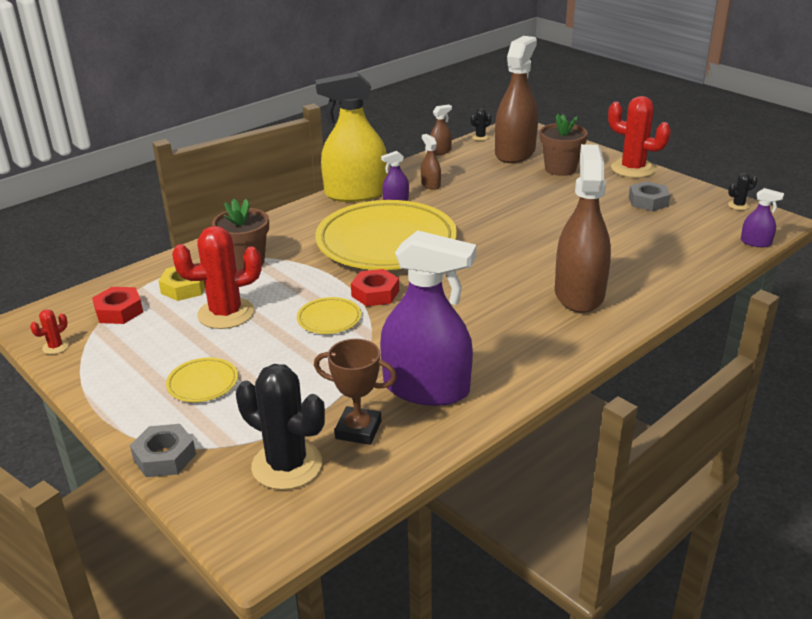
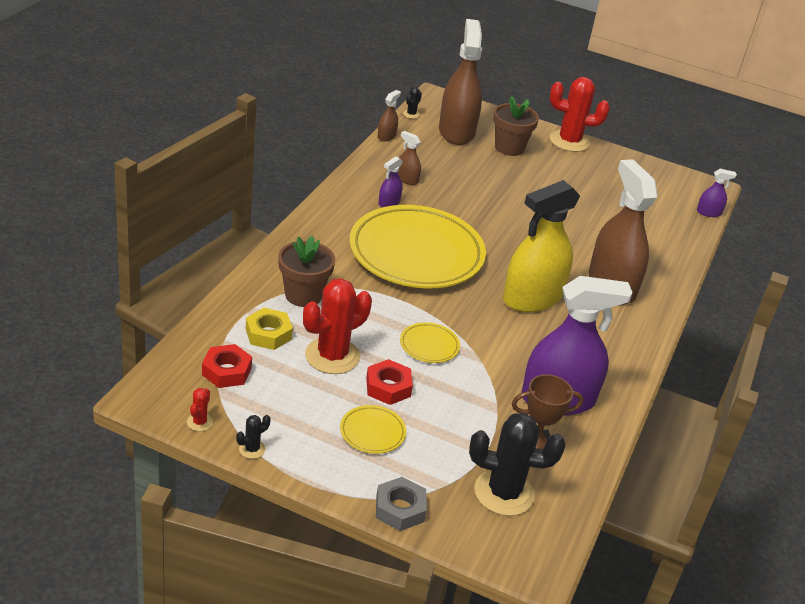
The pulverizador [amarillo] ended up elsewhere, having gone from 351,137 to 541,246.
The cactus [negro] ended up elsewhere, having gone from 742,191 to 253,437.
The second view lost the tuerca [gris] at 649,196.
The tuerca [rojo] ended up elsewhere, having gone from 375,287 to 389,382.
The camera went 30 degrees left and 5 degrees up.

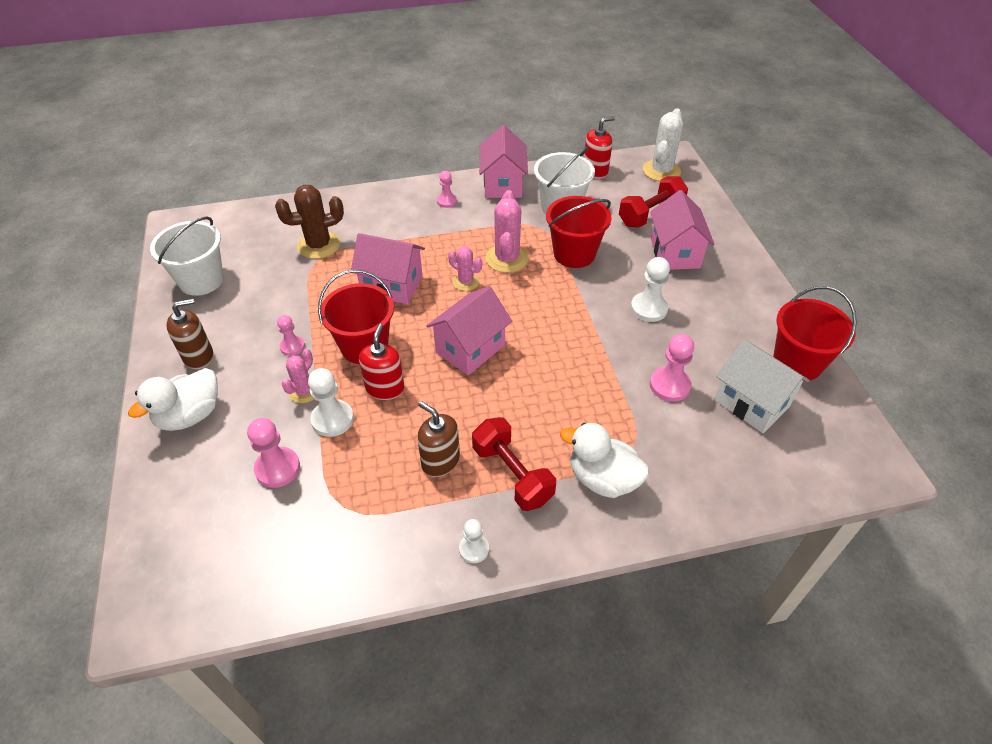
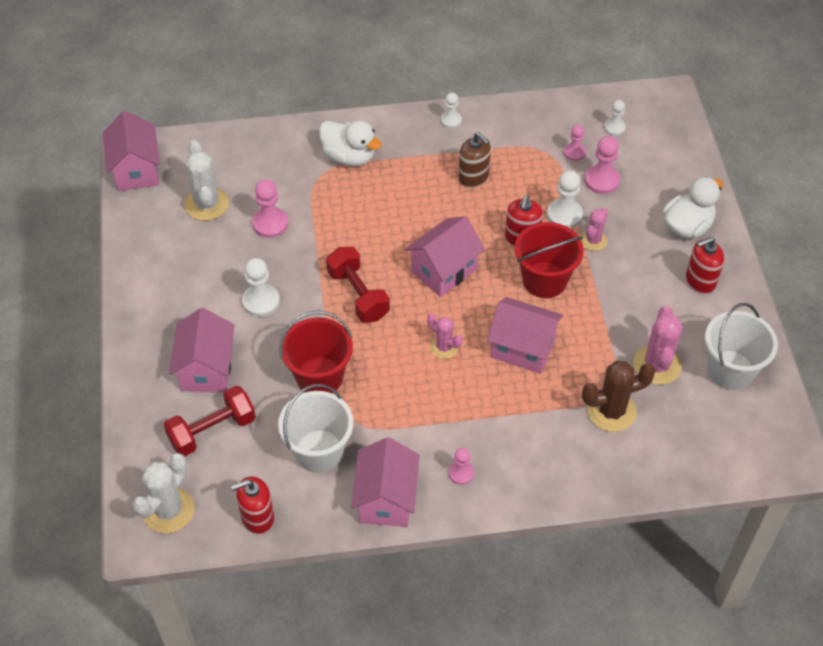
The cactus [rosa] ended up elsewhere, having gone from 507,231 to 658,345.
The second view lost the balde [rojo] at 815,333.
What was the dispensador de jabón [marrón] at 189,334 turned into the dispensador de jabón [rojo] at 705,265.
The peón [rosa] ended up elsewhere, having gone from 291,335 to 575,143.
Where the casa [blanco] stood at 762,386, the cactus [blanco] came to stand at 207,180.
The mancuerna [rojo] ended up elsewhere, having gone from 514,464 to 358,284.
The second view gained the peón [blanco] at 615,118.
The second view gained the casa [rosa] at 131,151.
The camera went 175 degrees left and 5 degrees up.

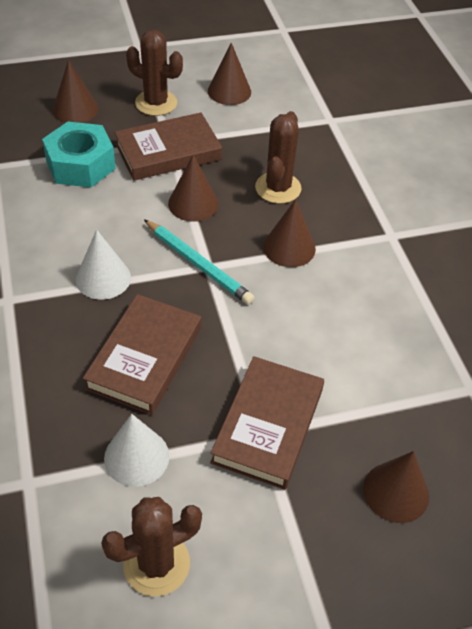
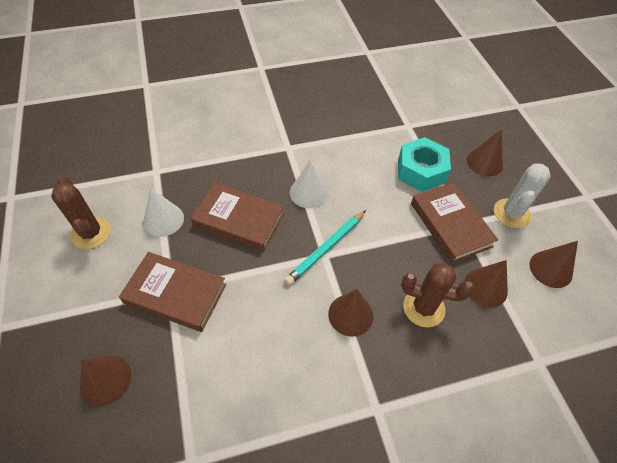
What was the cactus [marrón] at 154,73 turned into the cactus [blanco] at 522,195.
The cono [marrón] ended up elsewhere, having gone from 193,188 to 486,284.
The camera went 90 degrees right and 5 degrees up.

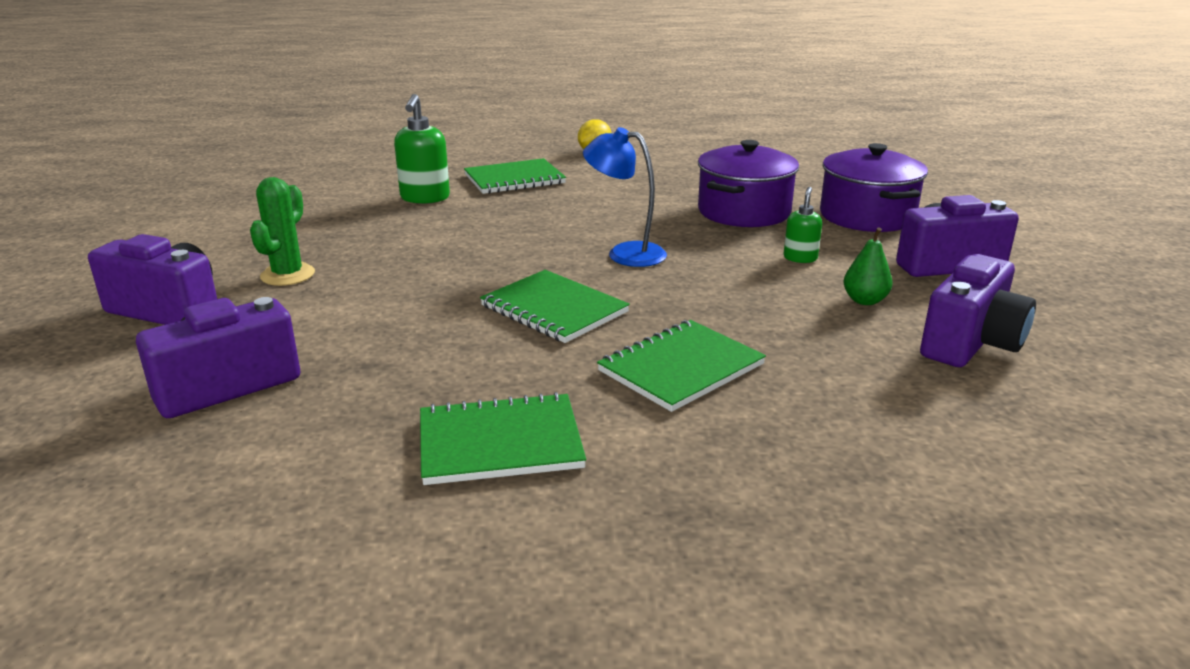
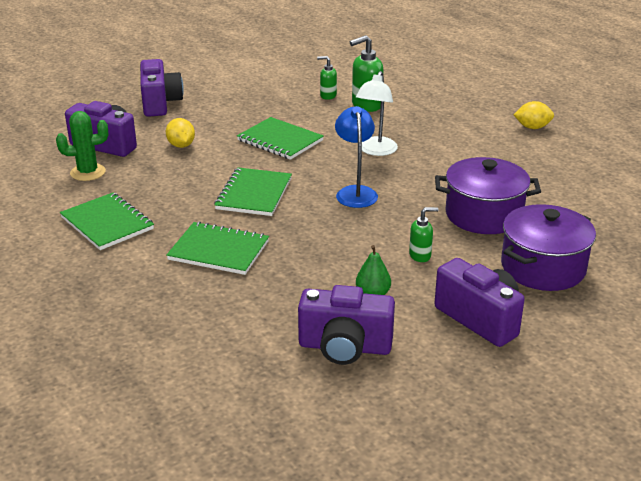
The cuaderno [verde] ended up elsewhere, having gone from 515,176 to 280,138.
The cactus [verde] ended up elsewhere, having gone from 282,231 to 82,146.
The second view gained the dispensador de jabón [verde] at 327,78.
The second view gained the lámpara [blanco] at 377,113.
The second view gained the limón [amarillo] at 180,133.
The camera went 60 degrees right and 5 degrees up.

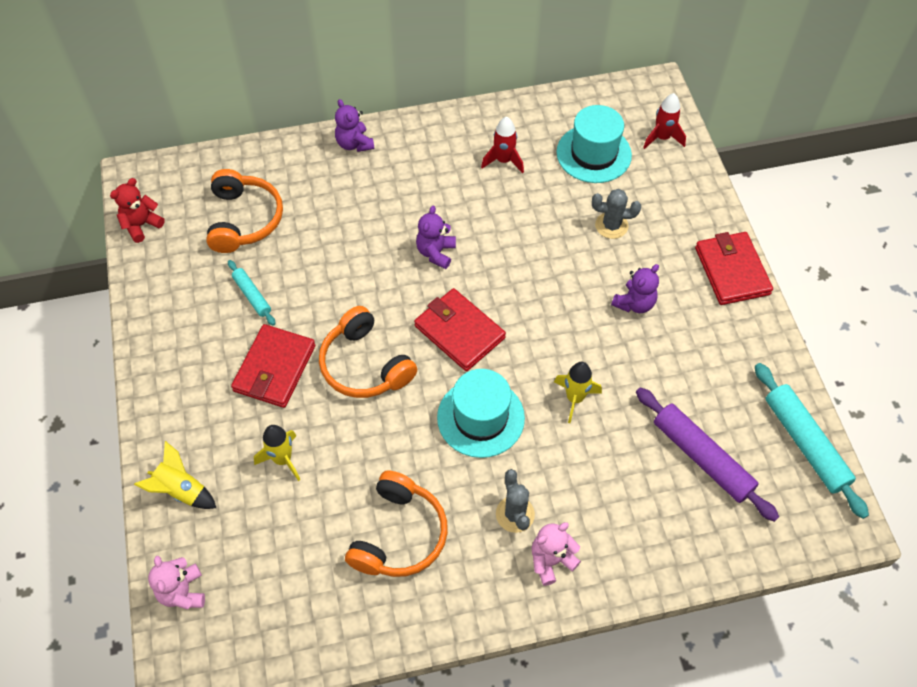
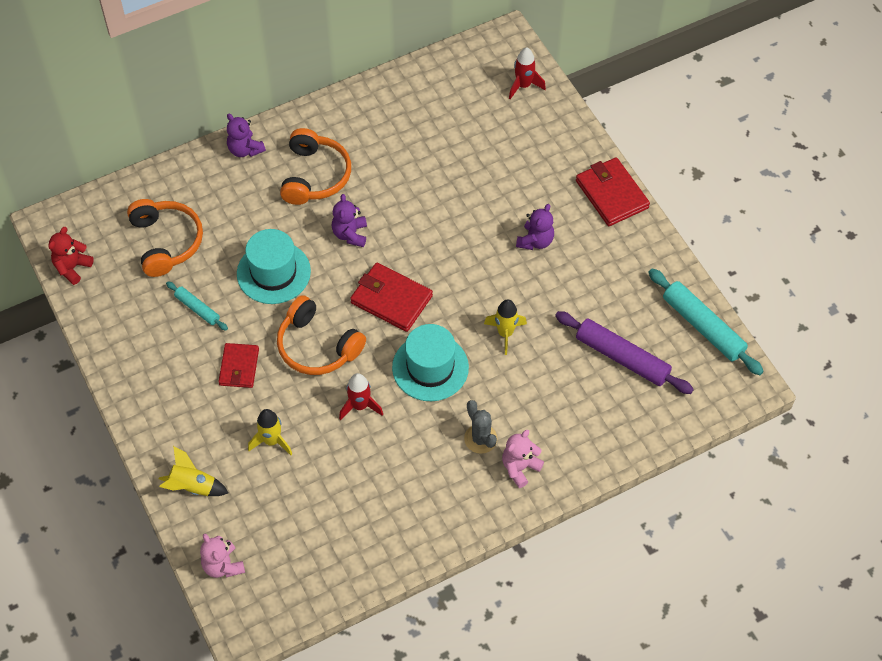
The sombrero [turquesa] ended up elsewhere, having gone from 594,144 to 274,266.
The cohete [rojo] ended up elsewhere, having gone from 502,145 to 361,396.
The second view lost the cactus [gris] at 616,214.
The size of the cartera [rojo] at 273,366 changed by a factor of 0.66.
The auriculares [naranja] ended up elsewhere, having gone from 396,524 to 315,166.
The camera went 15 degrees left and 0 degrees up.

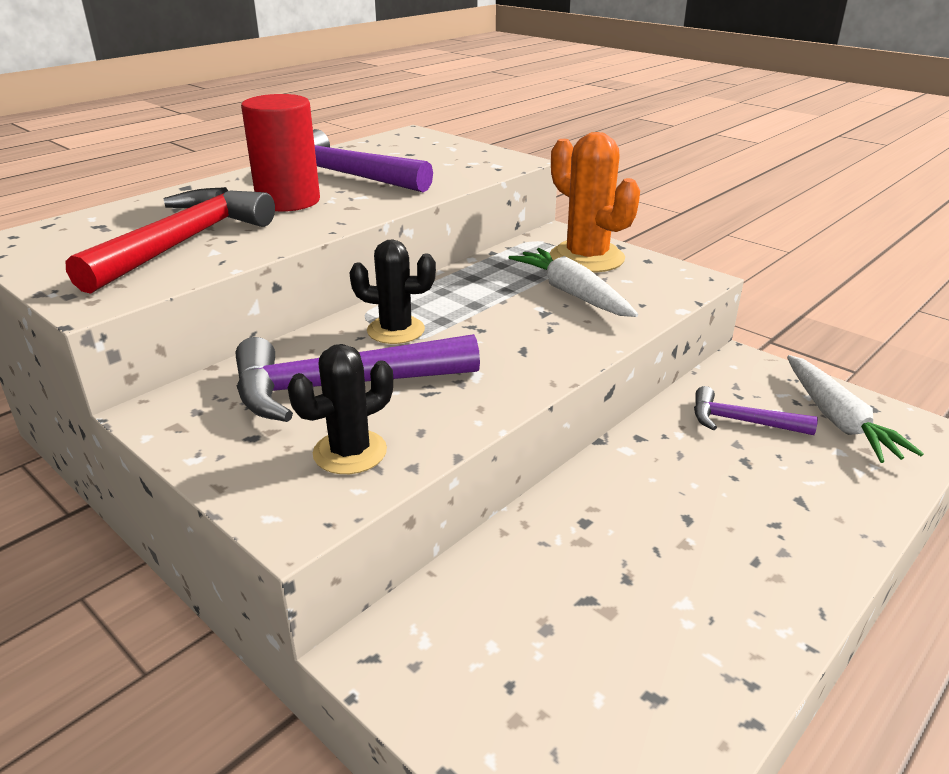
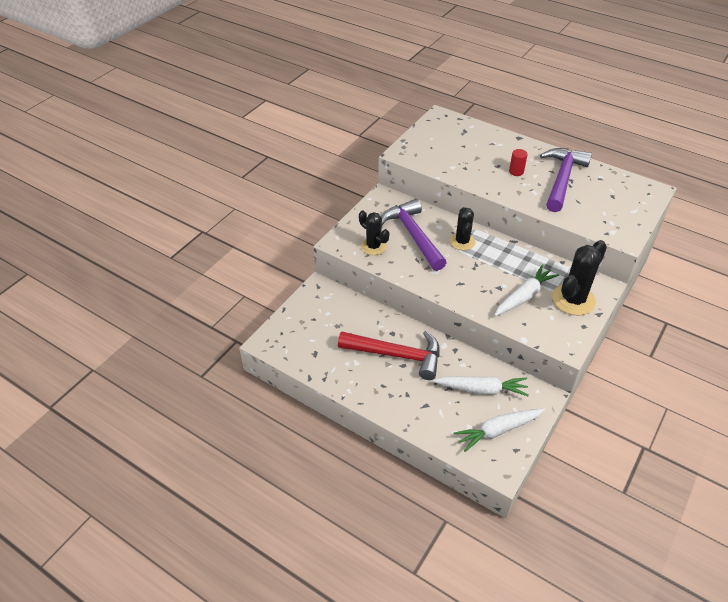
The size of the cilindro [rojo] at 280,153 changed by a factor of 0.49.
What was the cactus [naranja] at 595,202 turned into the cactus [negro] at 579,278.
The martillo [rojo] ended up elsewhere, having gone from 170,240 to 389,355.
Where the martillo [morado] stood at 756,410, the zanahoria [blanco] came to stand at 481,386.
The camera went 80 degrees right and 15 degrees up.

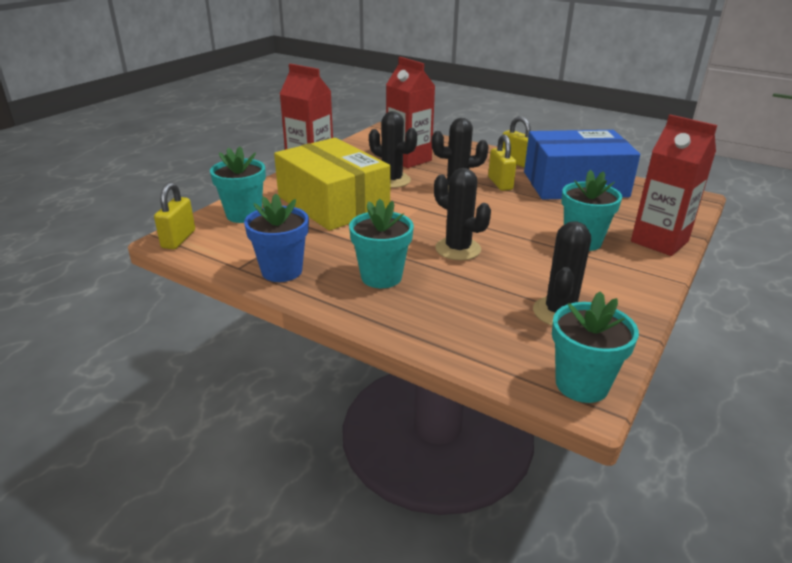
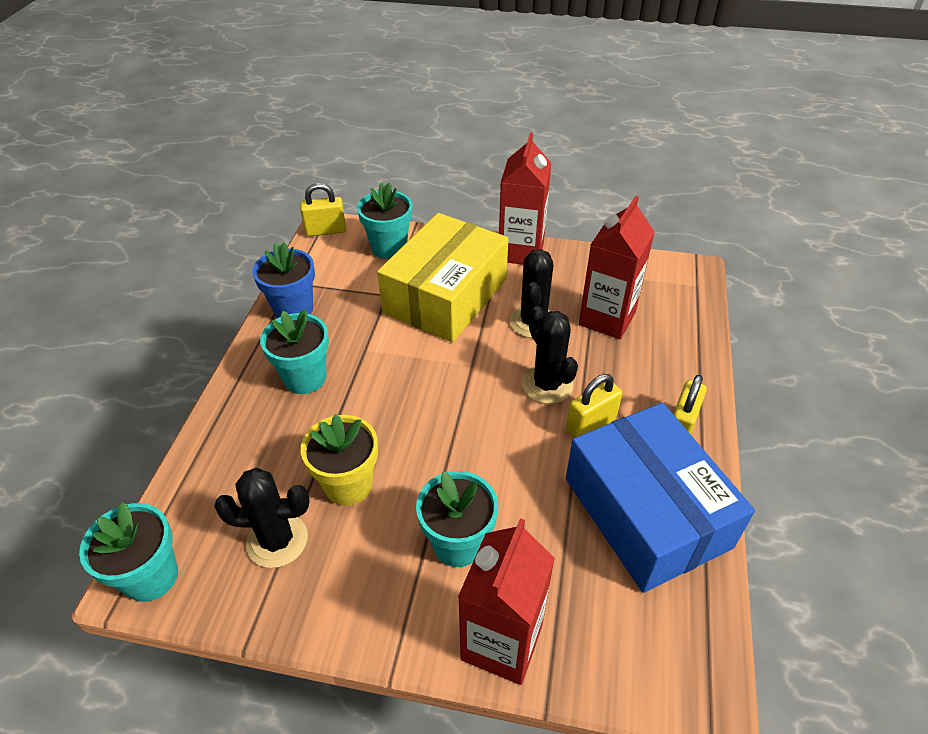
The second view lost the cactus [negro] at 462,214.
The second view gained the maceta [amarillo] at 339,460.
The camera went 70 degrees right and 15 degrees up.

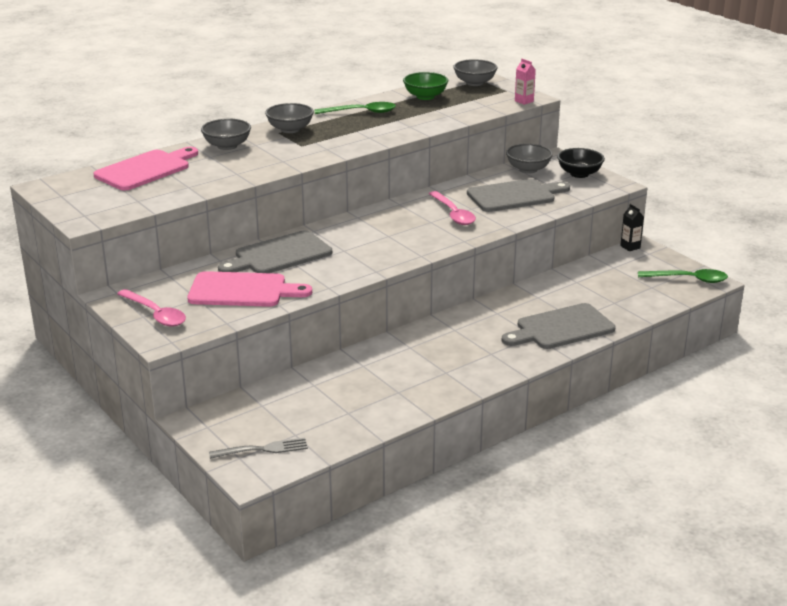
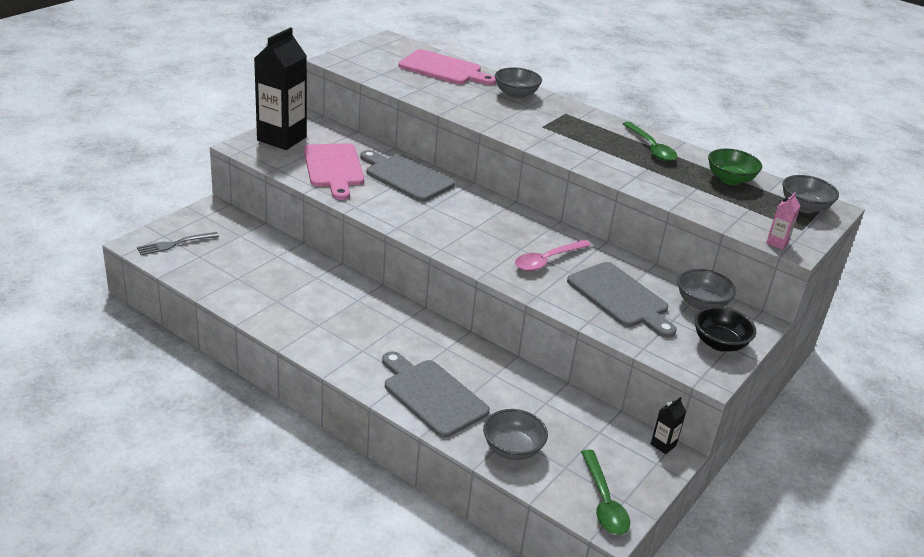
The cuenco [gris] ended up elsewhere, having gone from 289,118 to 515,434.
Where the cuchara [rosa] stood at 151,308, the cartón de leche [negro] came to stand at 280,88.
The tenedor [gris] at 258,448 ended up facing another way, 90 degrees clockwise from before.
The camera went 70 degrees right and 5 degrees up.

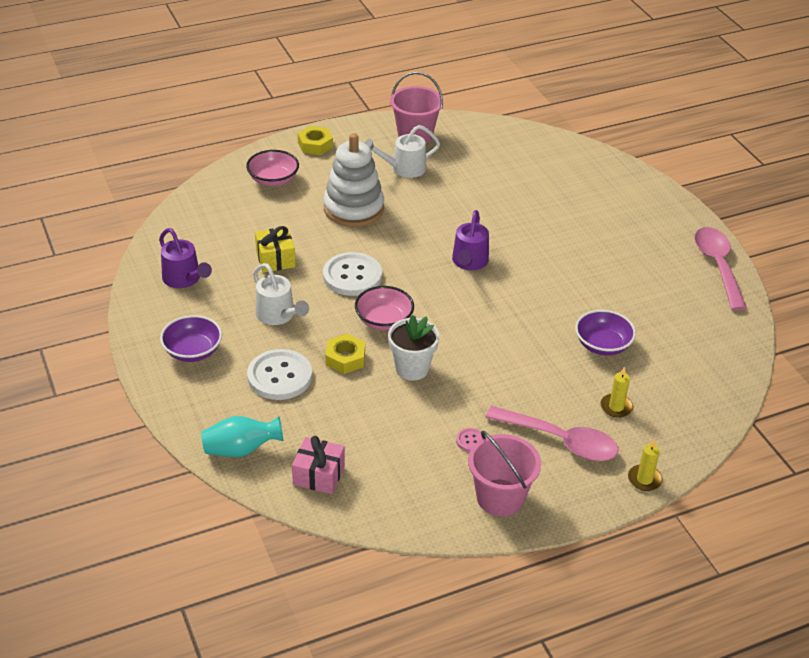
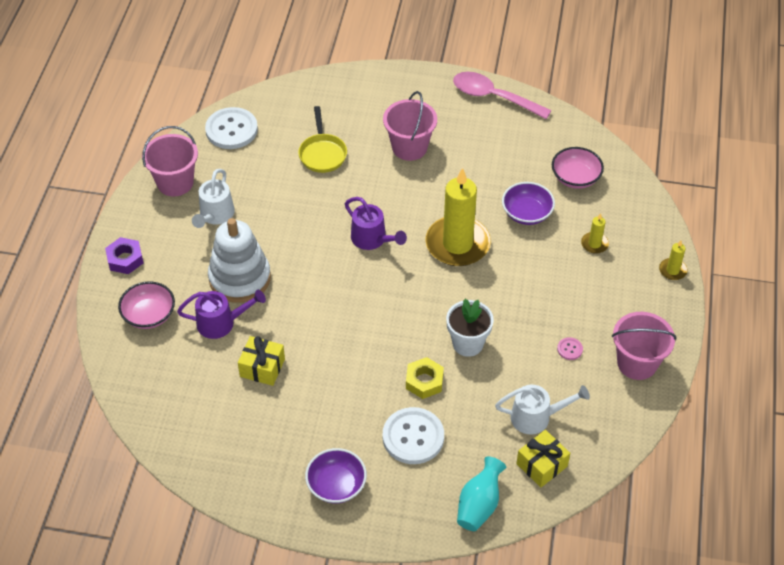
What was the tuerca [amarillo] at 315,140 turned into the tuerca [morado] at 124,255.
The regadera [morado] ended up elsewhere, having gone from 185,258 to 221,314.
The botón [blanco] ended up elsewhere, having gone from 352,274 to 231,128.
The regadera [blanco] ended up elsewhere, having gone from 281,294 to 542,409.
The cuenco [rosa] ended up elsewhere, having gone from 384,308 to 578,168.
The second view lost the cuchara [rosa] at 552,433.
What was the regalo [rosa] at 318,465 turned into the regalo [amarillo] at 543,458.
The second view gained the balde [rosa] at 410,126.
The second view gained the sartén [amarillo] at 322,139.
The second view gained the vela [amarillo] at 458,217.
The camera went 55 degrees left and 10 degrees up.

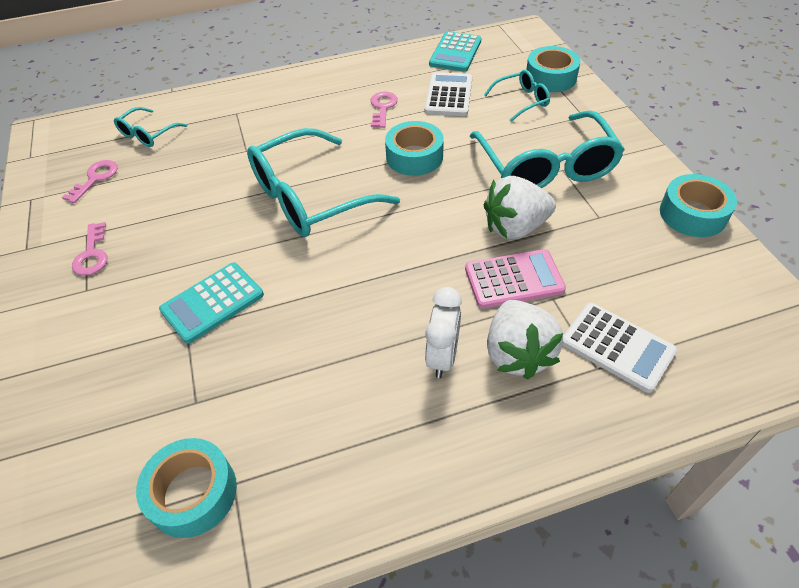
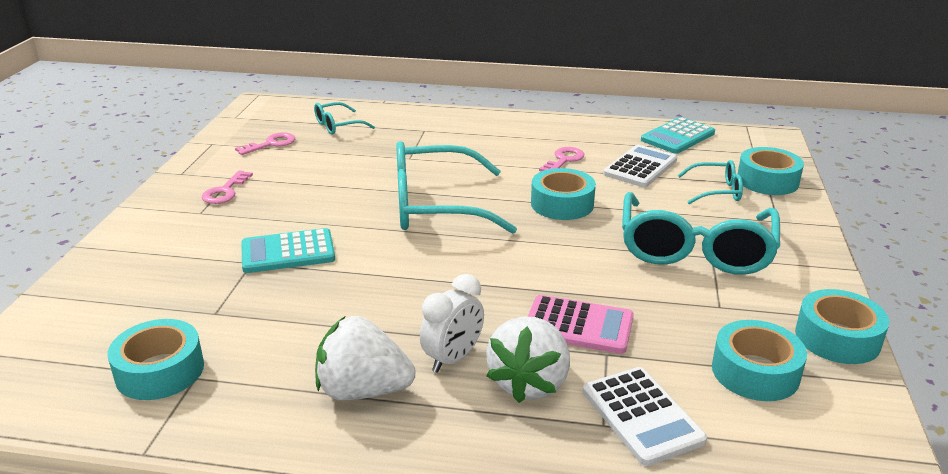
The fresa [blanco] ended up elsewhere, having gone from 519,208 to 365,358.
The second view gained the cinta adhesiva [turquesa] at 759,360.
The camera went 25 degrees right and 20 degrees down.

